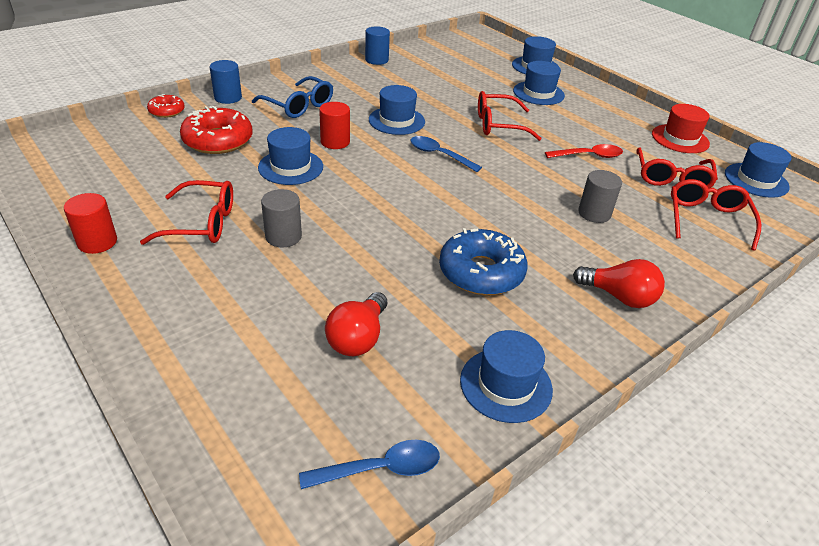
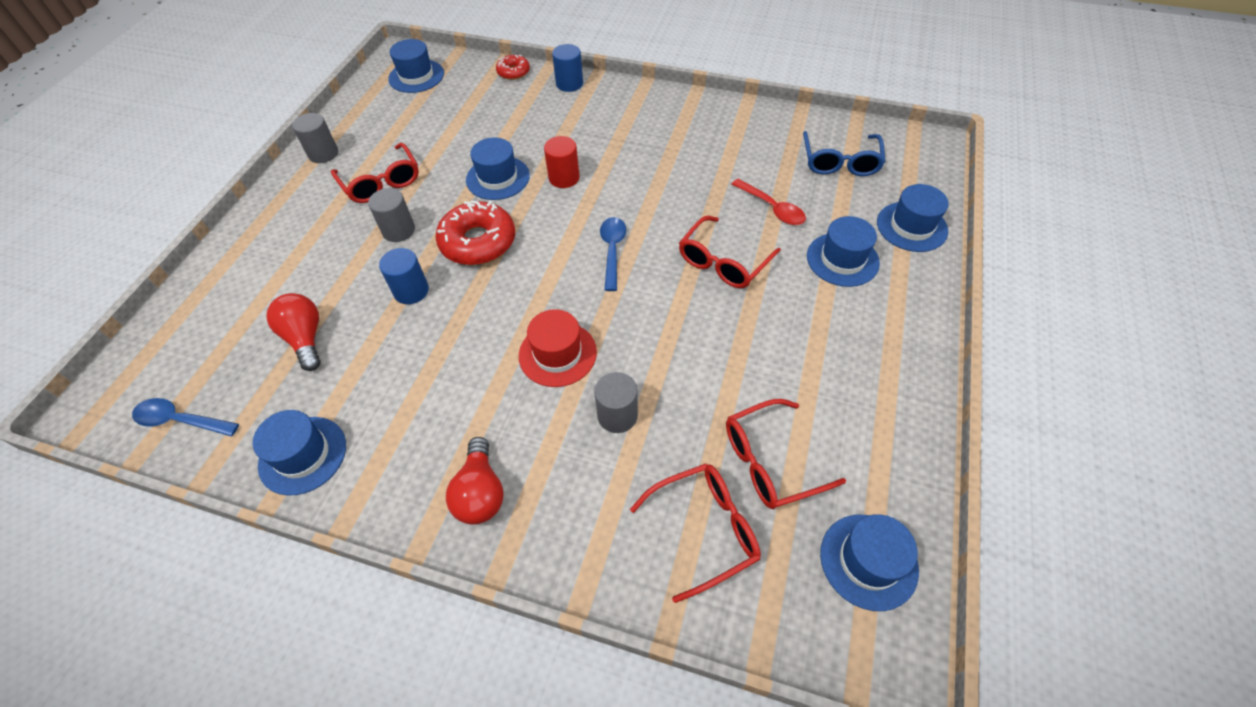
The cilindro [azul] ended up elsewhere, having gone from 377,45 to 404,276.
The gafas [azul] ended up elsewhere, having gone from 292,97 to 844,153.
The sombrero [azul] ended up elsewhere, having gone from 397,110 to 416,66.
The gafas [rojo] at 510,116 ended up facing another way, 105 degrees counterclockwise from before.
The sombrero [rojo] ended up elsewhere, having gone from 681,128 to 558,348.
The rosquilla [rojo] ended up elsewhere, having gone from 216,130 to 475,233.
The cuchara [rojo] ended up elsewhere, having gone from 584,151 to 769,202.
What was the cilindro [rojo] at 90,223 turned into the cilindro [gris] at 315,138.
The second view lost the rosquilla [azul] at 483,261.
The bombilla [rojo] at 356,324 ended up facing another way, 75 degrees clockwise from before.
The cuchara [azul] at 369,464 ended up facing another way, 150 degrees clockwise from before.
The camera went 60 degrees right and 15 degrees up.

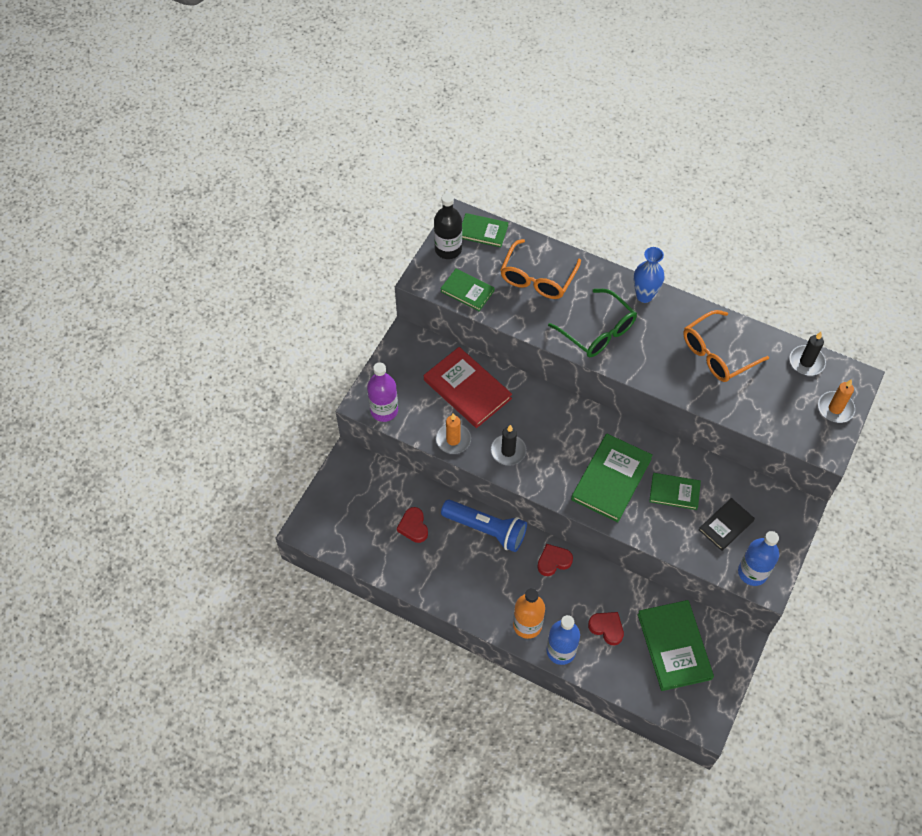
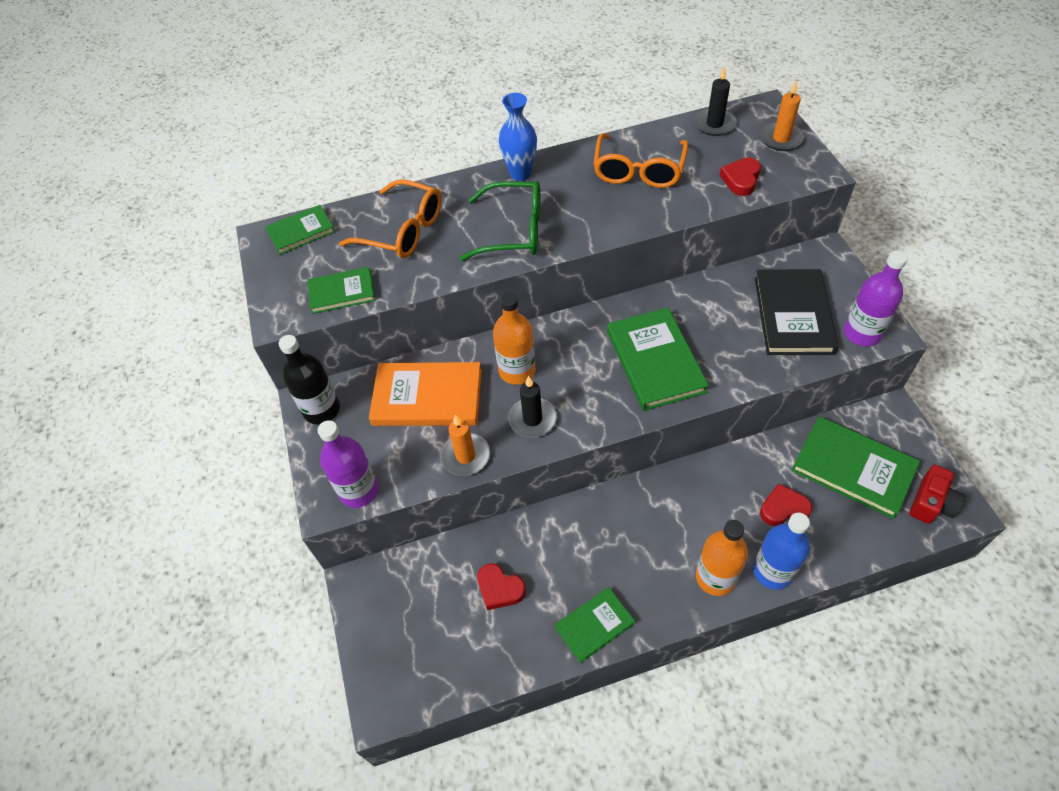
The botella [negro] ended up elsewhere, having gone from 448,226 to 309,379.
The gafas [naranja] at 540,269 ended up facing another way, 45 degrees counterclockwise from before.
What was the libro [rojo] at 468,387 turned into the libro [naranja] at 425,394.
The libro [verde] ended up elsewhere, having gone from 675,491 to 595,625.
The size of the libro [negro] at 727,524 changed by a factor of 1.69.
The second view lost the lámpara de mano [azul] at 484,526.
What was the botella [azul] at 758,558 turned into the botella [morado] at 876,298.
The corazón [rojo] ended up elsewhere, having gone from 555,560 to 740,177.
The second view gained the botella [naranja] at 514,338.
The second view gained the cámara [rojo] at 938,494.
The camera went 40 degrees left and 5 degrees down.

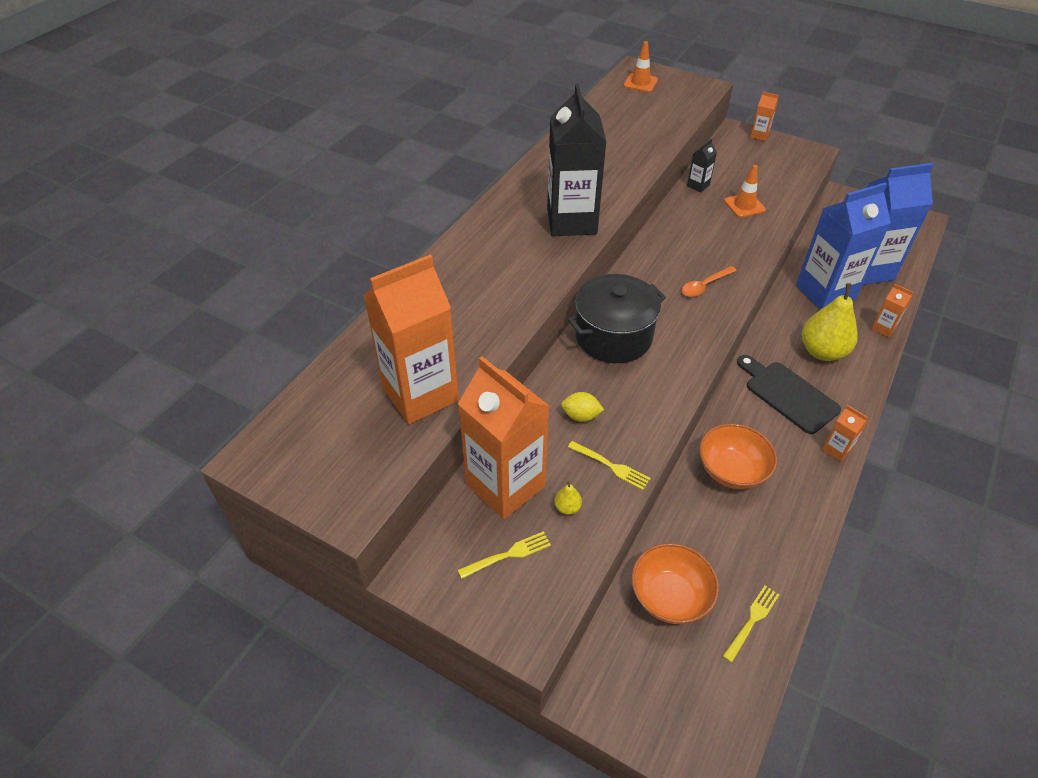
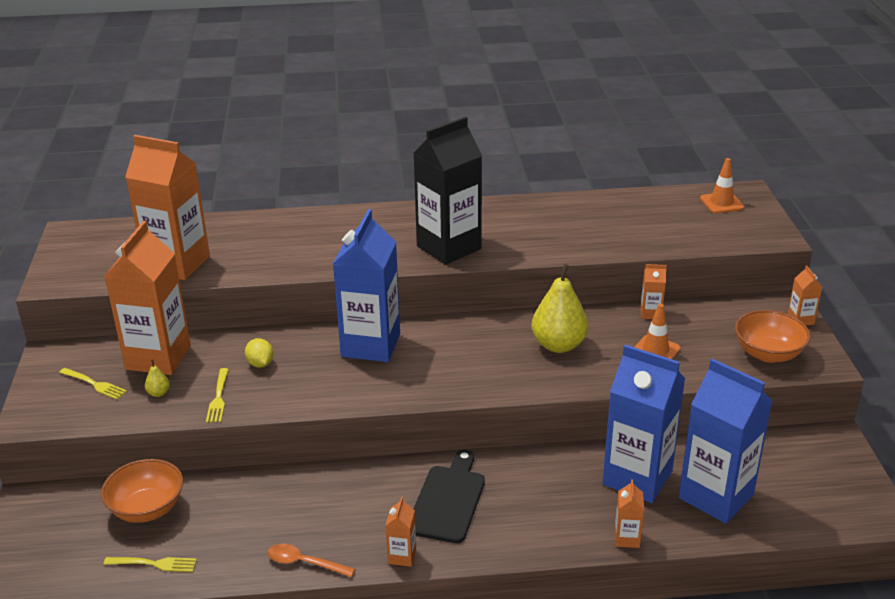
What was the cartón de leche [negro] at 702,165 turned into the cartón de leche [naranja] at 653,291.
The cuchara [naranja] ended up elsewhere, having gone from 709,281 to 311,560.
Where the olla [negro] stood at 616,318, the cartón de leche [azul] came to stand at 366,285.
The pera [amarillo] ended up elsewhere, having gone from 830,322 to 559,308.
The cuenco [naranja] ended up elsewhere, having gone from 738,456 to 772,336.
The camera went 55 degrees right and 15 degrees down.

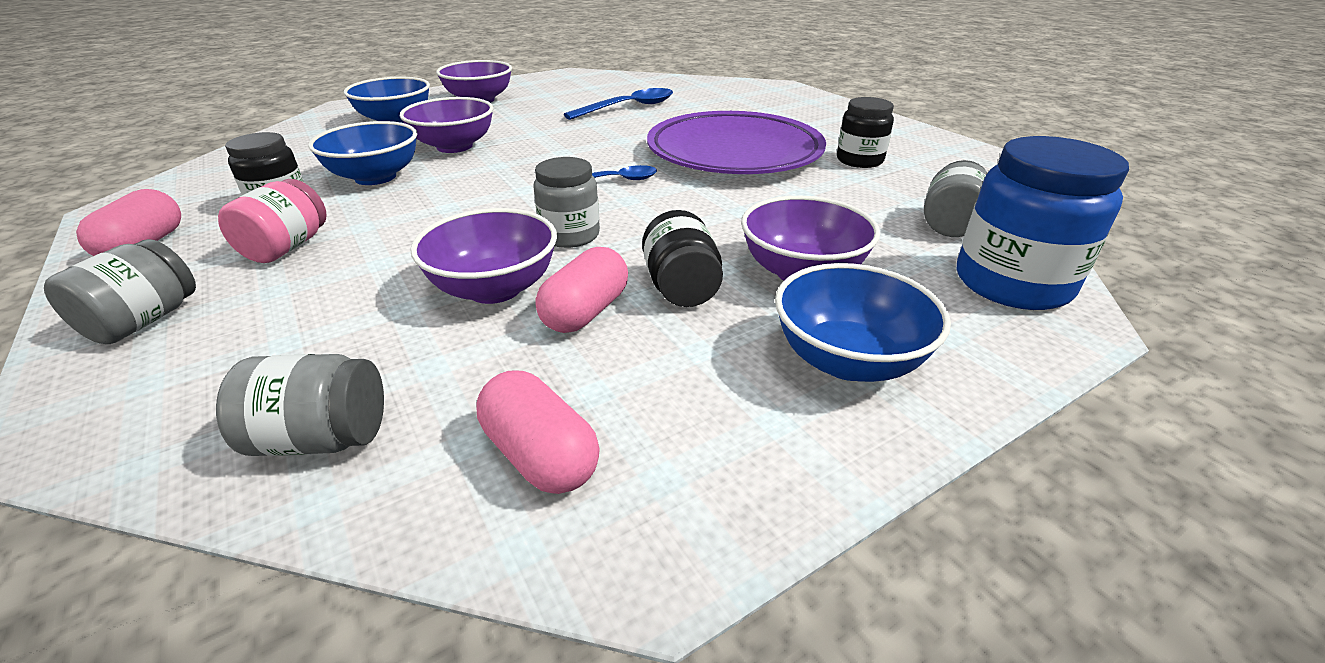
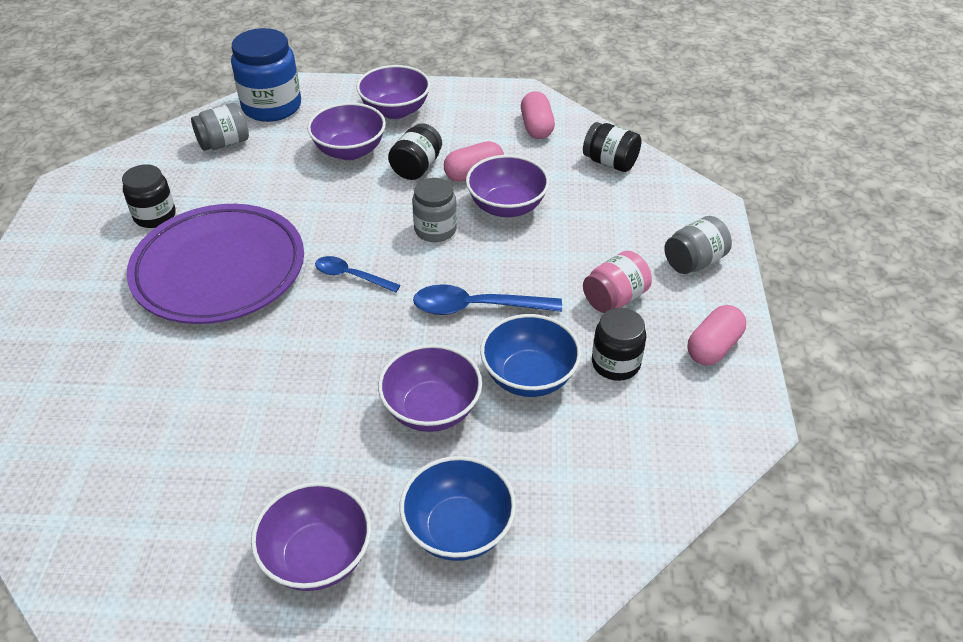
The cuchara [azul] ended up elsewhere, having gone from 618,104 to 487,299.
What was the cuenco [azul] at 863,322 turned into the cuenco [morado] at 393,92.
What was the tarro [gris] at 300,405 turned into the tarro [negro] at 612,147.
The camera went 145 degrees left and 10 degrees up.

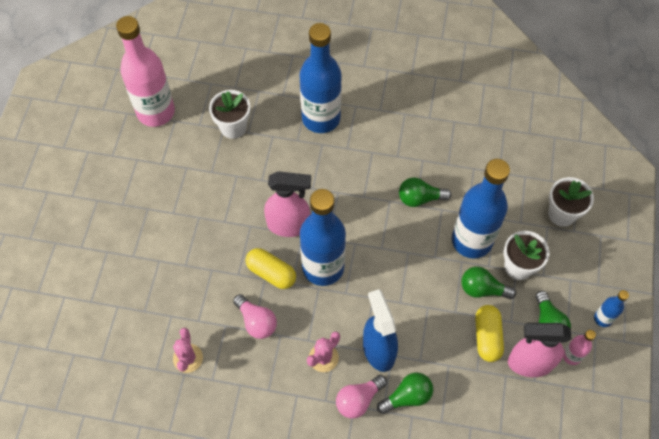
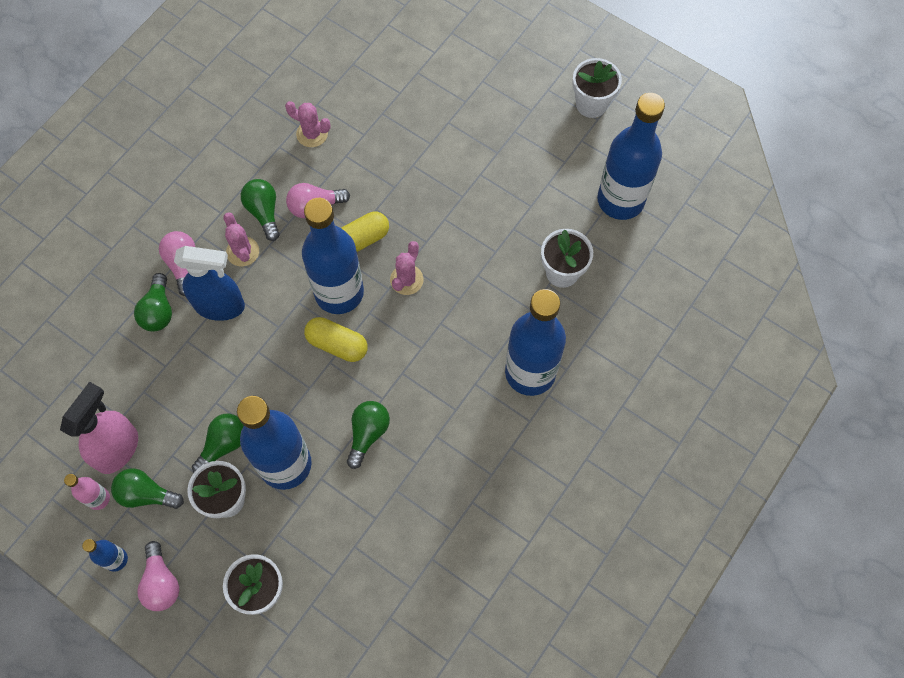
What was the botella [rosa] at 145,71 turned into the botella [azul] at 631,156.
Where the pulverizador [rosa] stood at 287,204, the cactus [rosa] came to stand at 406,268.
The cápsula [amarillo] ended up elsewhere, having gone from 489,333 to 336,339.
The second view gained the maceta [blanco] at 597,88.
The second view gained the bombilla [verde] at 260,210.
The second view gained the bombilla [rosa] at 158,576.
The camera went 115 degrees right and 5 degrees up.

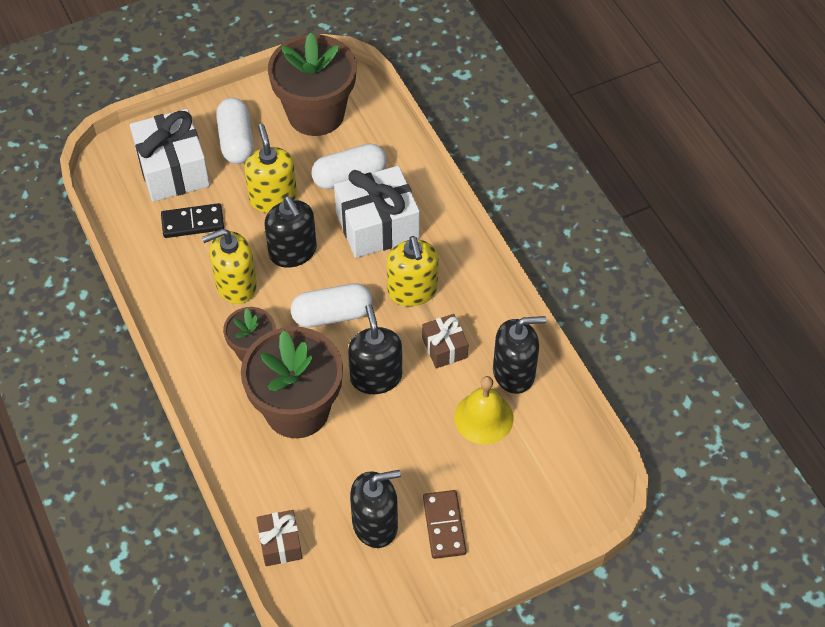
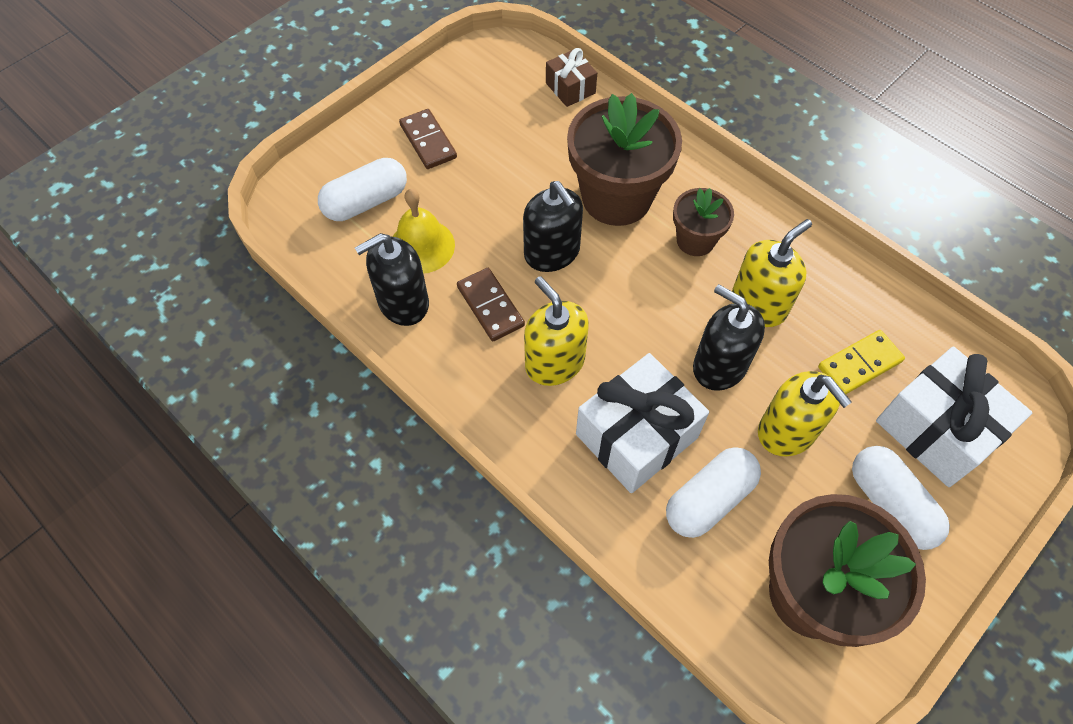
What was the ficha de dominó [negro] at 192,220 turned into the ficha de dominó [amarillo] at 861,362.
The cápsula [blanco] ended up elsewhere, having gone from 332,305 to 362,189.
Where the regalo [marrón] stood at 445,341, the ficha de dominó [marrón] came to stand at 491,304.
The second view lost the dispensador de jabón [negro] at 375,509.
The camera went 160 degrees right and 5 degrees up.

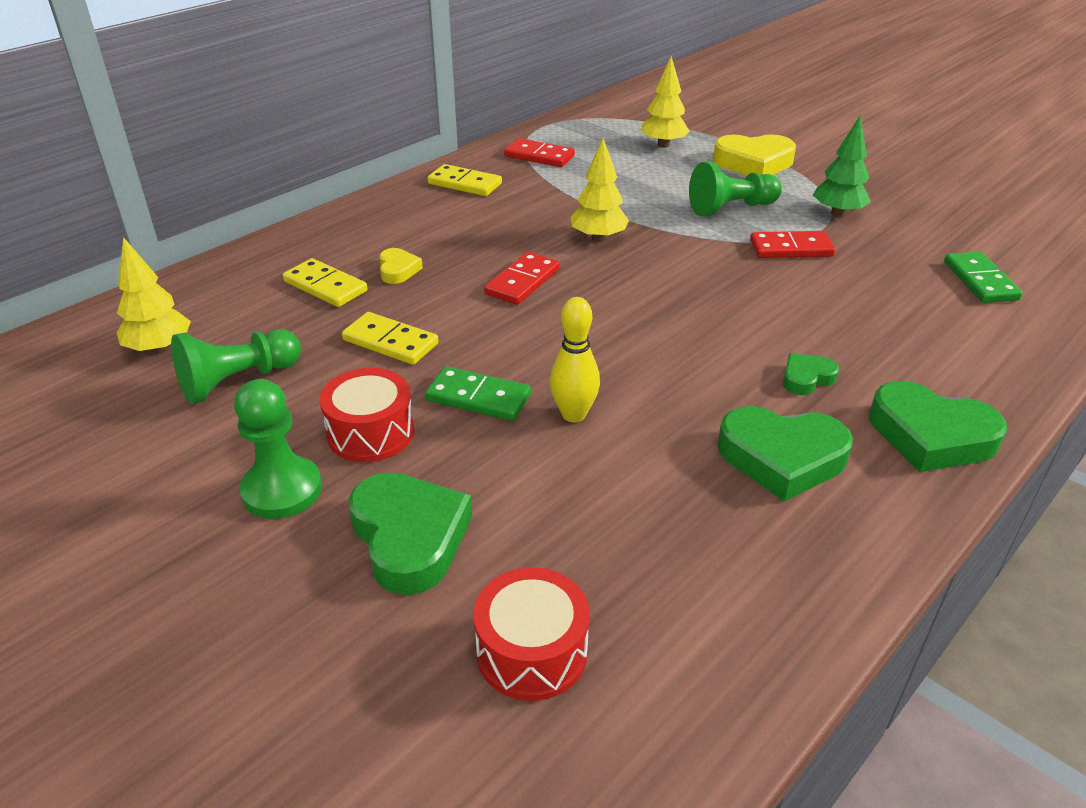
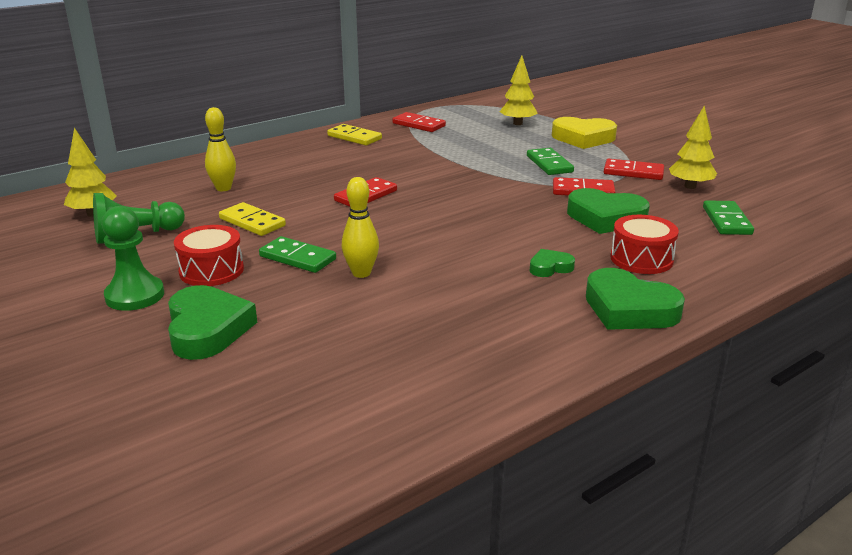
Where the árbol [verde] stood at 842,166, the ficha de dominó [rojo] came to stand at 634,169.
The árbol [amarillo] ended up elsewhere, having gone from 600,190 to 693,147.
Where the peón [verde] stood at 735,189, the ficha de dominó [verde] came to stand at 550,161.
The second view lost the corazón [amarillo] at 401,266.
Where the ficha de dominó [amarillo] stood at 325,282, the bolo [amarillo] came to stand at 220,149.
The corazón [verde] ended up elsewhere, having gone from 785,453 to 608,211.
The tambor [rojo] ended up elsewhere, having gone from 532,634 to 644,244.
The camera went 10 degrees right and 10 degrees down.

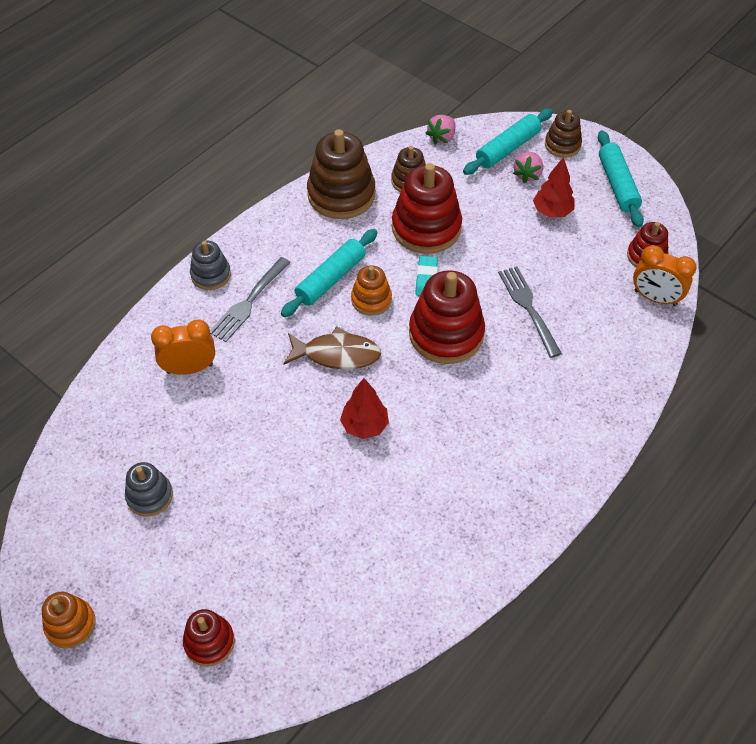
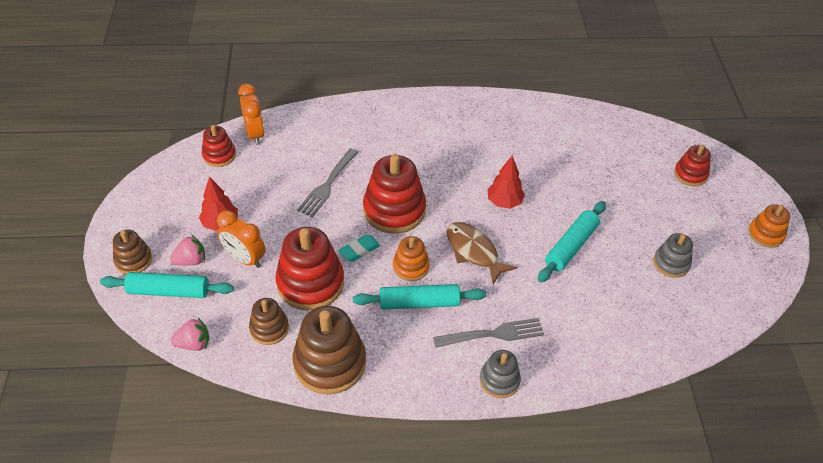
The rodillo [turquesa] ended up elsewhere, having gone from 621,178 to 572,241.
The despertador [naranja] ended up elsewhere, having gone from 183,347 to 241,239.
The camera went 135 degrees left and 5 degrees down.

